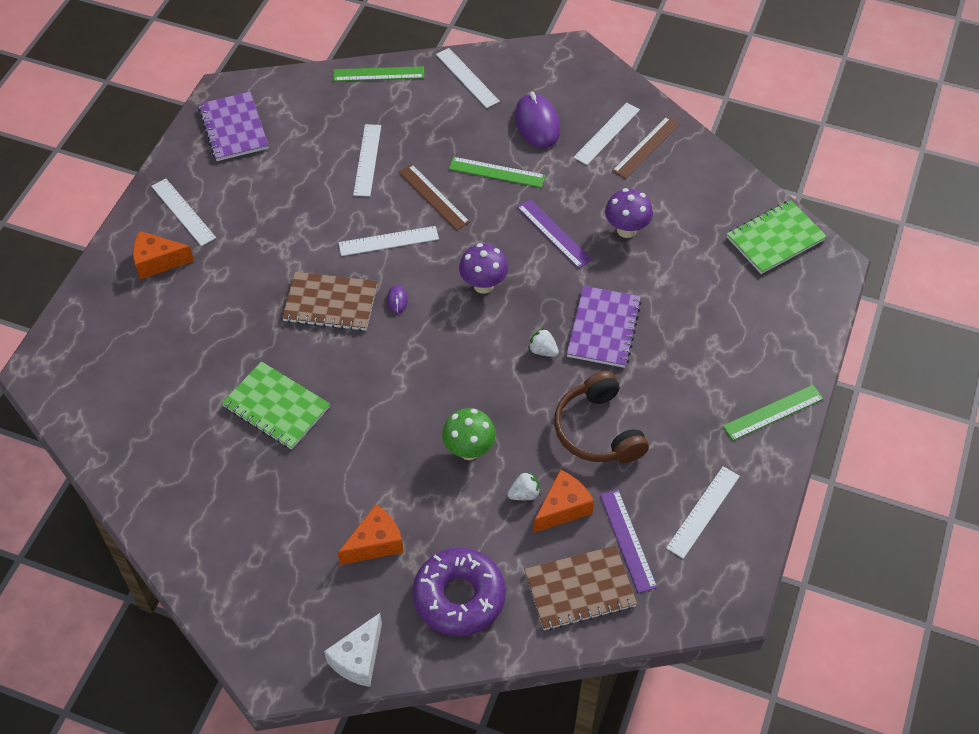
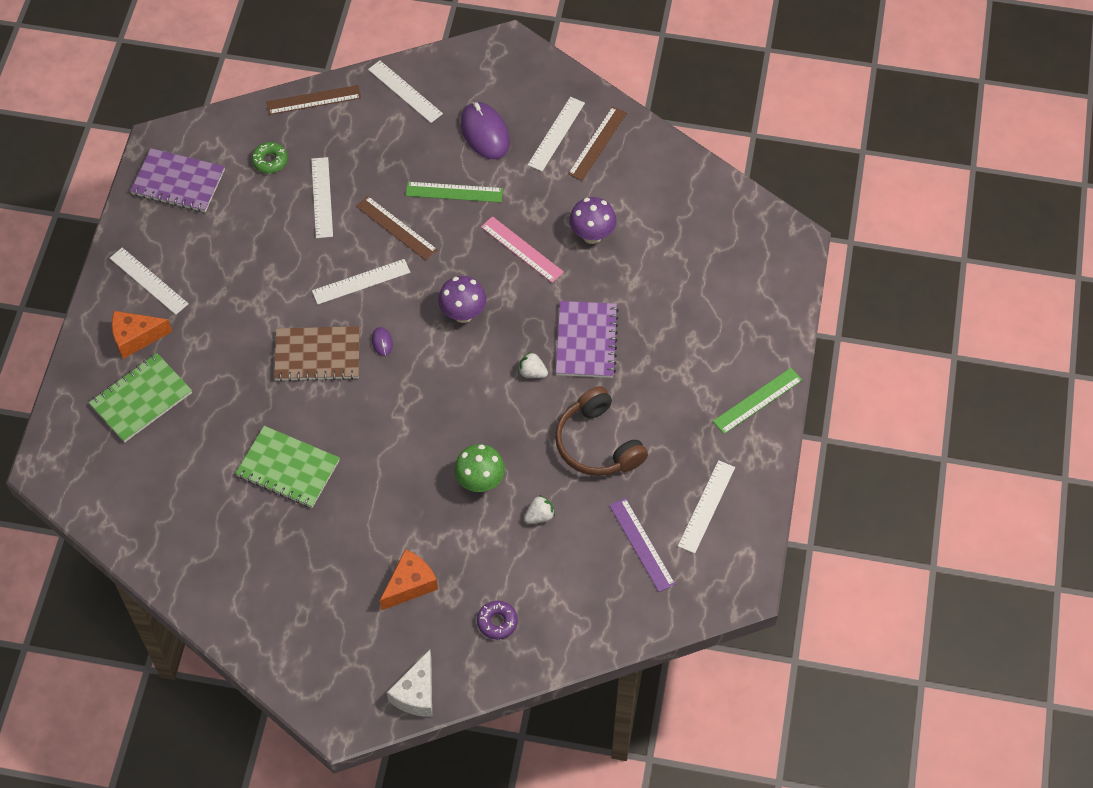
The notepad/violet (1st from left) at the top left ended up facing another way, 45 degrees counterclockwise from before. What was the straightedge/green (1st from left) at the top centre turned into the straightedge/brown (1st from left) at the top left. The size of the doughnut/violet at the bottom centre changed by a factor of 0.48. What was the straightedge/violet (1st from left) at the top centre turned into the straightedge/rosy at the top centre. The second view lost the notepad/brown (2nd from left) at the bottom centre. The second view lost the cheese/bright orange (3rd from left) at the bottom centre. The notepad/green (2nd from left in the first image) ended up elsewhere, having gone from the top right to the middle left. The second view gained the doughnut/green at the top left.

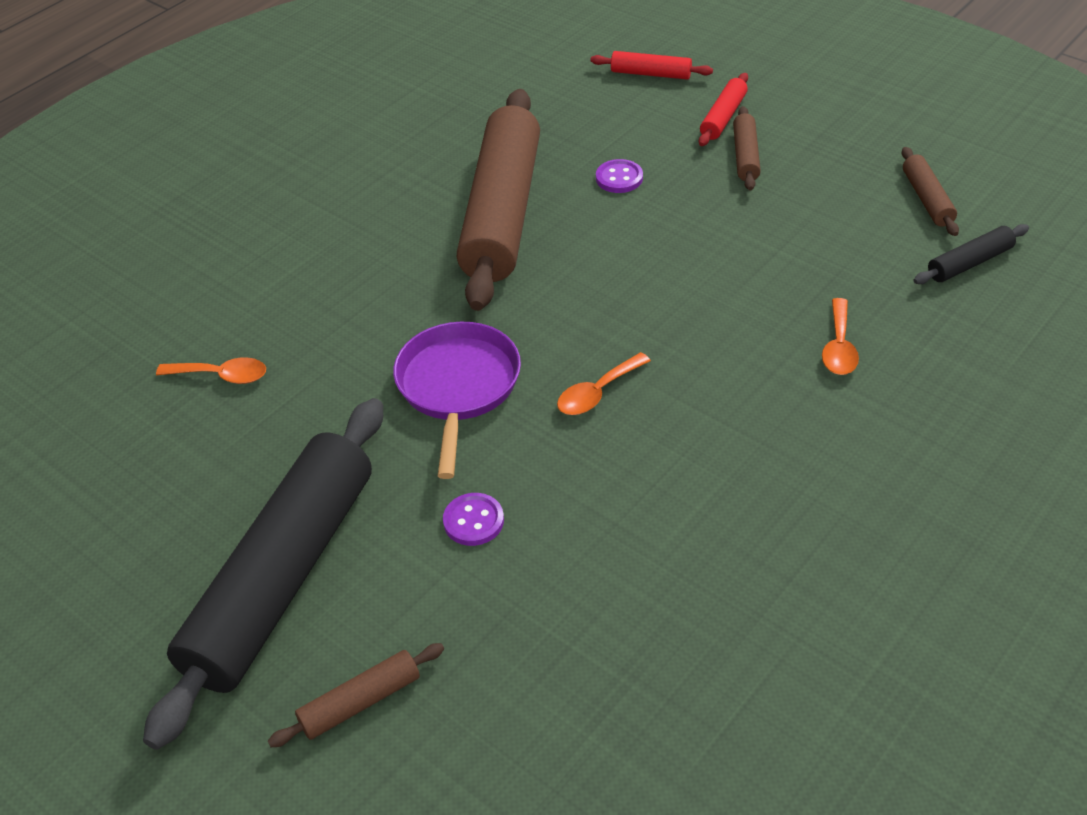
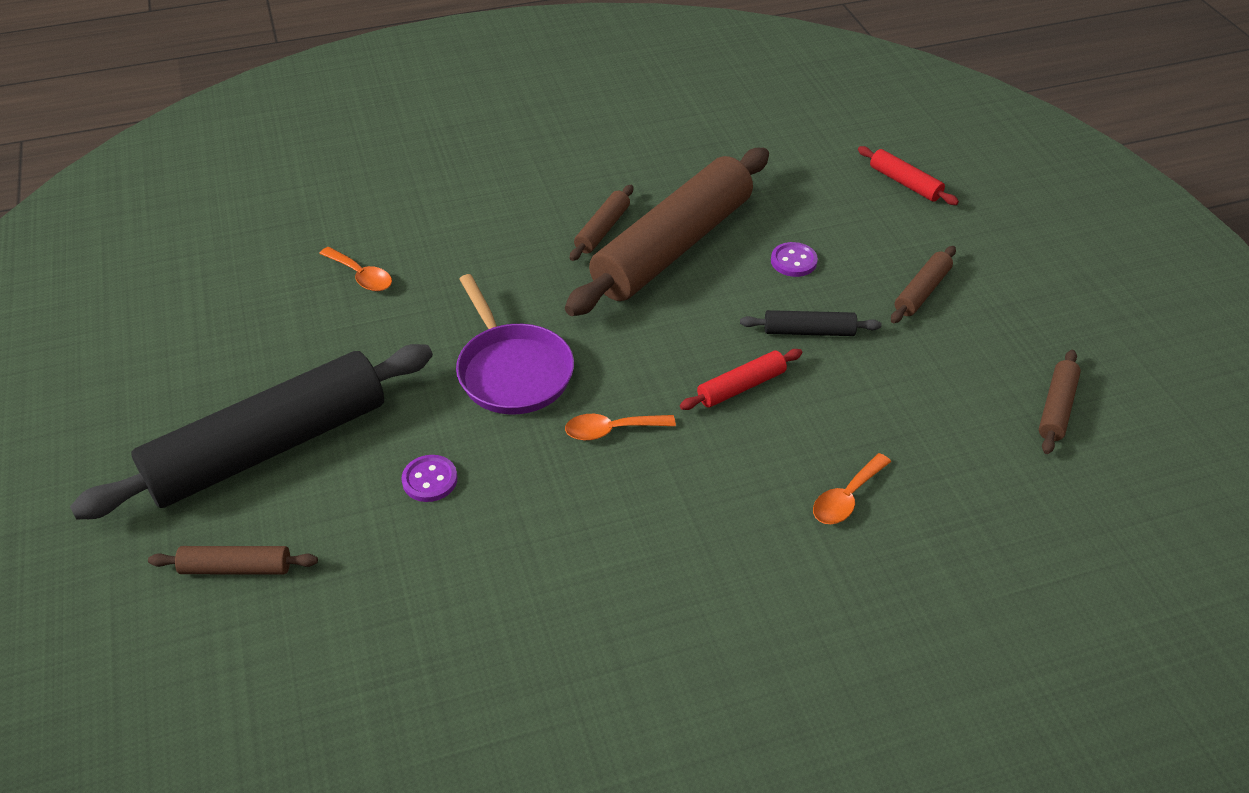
The pan/violet at the centre ended up facing another way, 120 degrees clockwise from before. The dough roller/red (2nd from left in the first image) ended up elsewhere, having gone from the top centre to the centre. The dough roller/ebony (2nd from left) ended up elsewhere, having gone from the top right to the centre. The second view gained the dough roller/brown (2nd from left) at the top centre.

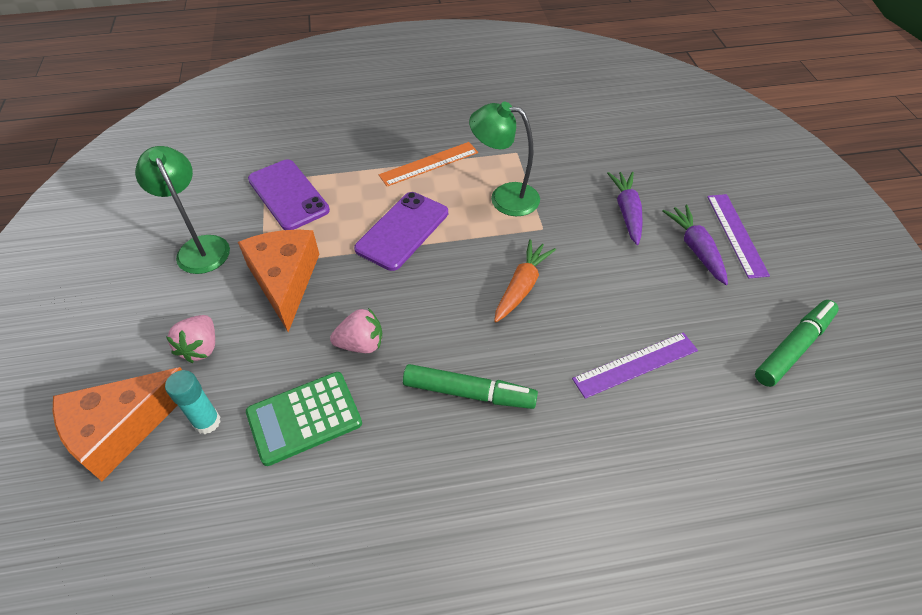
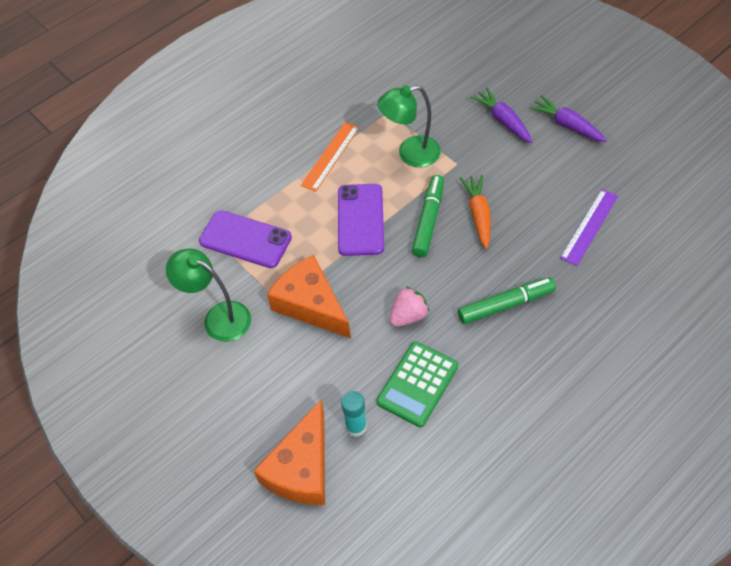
The second view lost the strawberry/rosy (1st from left) at the middle left. The second view lost the straightedge/violet (2nd from left) at the middle right. The marker pen/green (2nd from left in the first image) ended up elsewhere, having gone from the middle right to the centre.

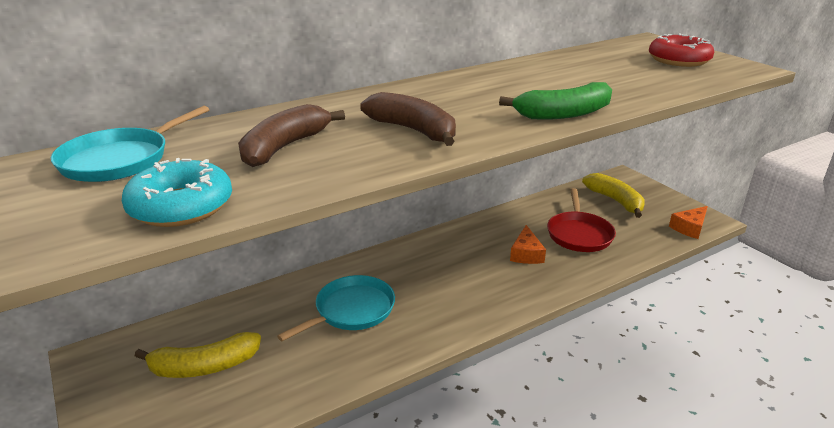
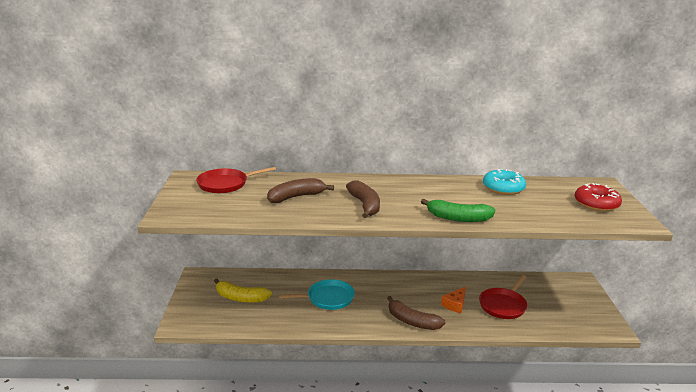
What was the pan/aqua (1st from left) at the middle left turned into the pan/red (1st from left) at the centre. The doughnut/aqua ended up elsewhere, having gone from the middle left to the middle right. The second view lost the banana fruit/yellow (2nd from left) at the middle right. The second view lost the cheese/bright orange (2nd from left) at the middle right. The second view gained the banana fruit/brown (3rd from left) at the bottom centre.

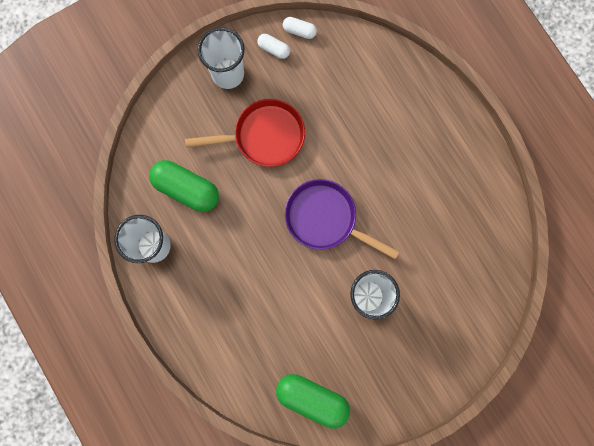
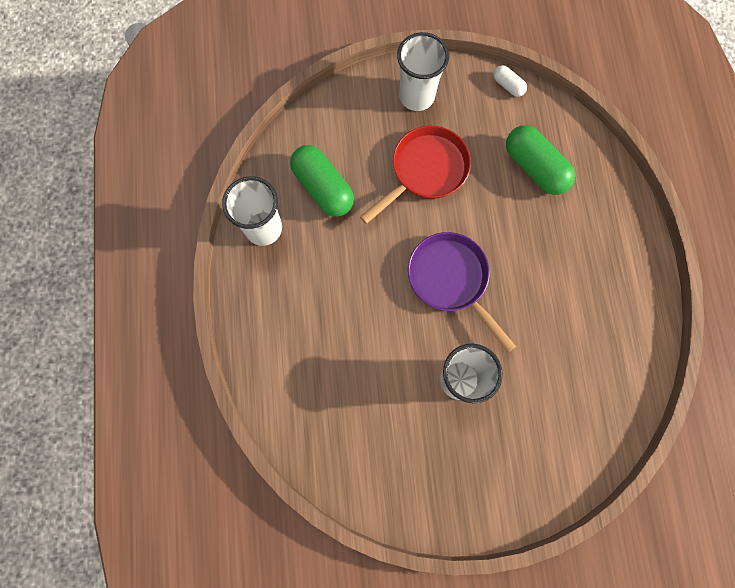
The pan/red at the top centre ended up facing another way, 60 degrees counterclockwise from before. The second view lost the capsule/snow-white (1st from left) at the top centre. The capsule/green (2nd from left) ended up elsewhere, having gone from the bottom centre to the top right.

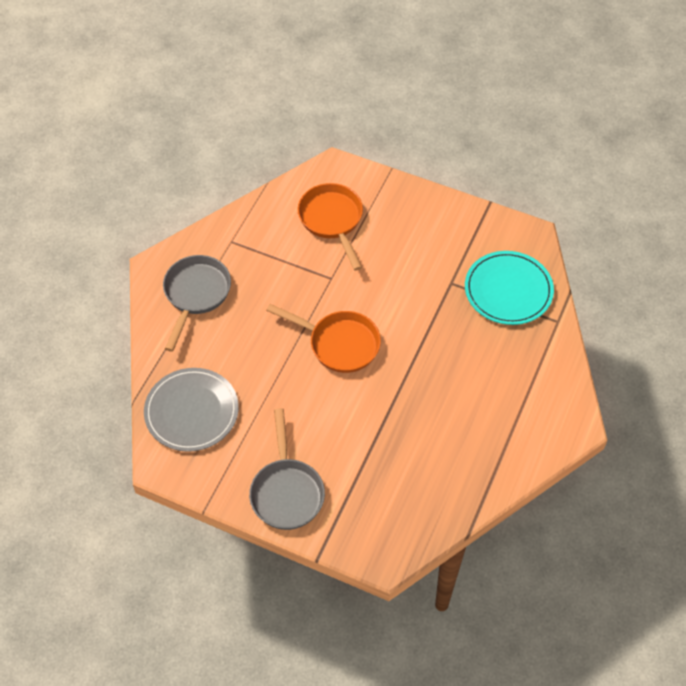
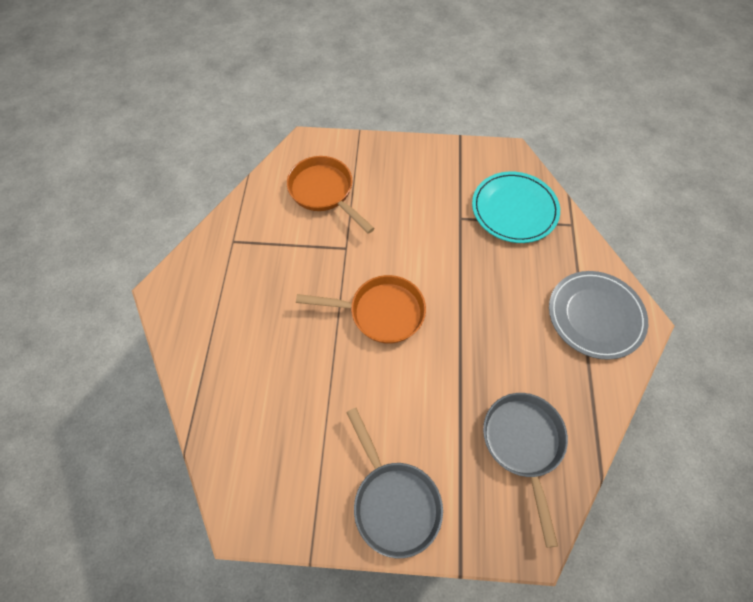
The flat dish/gray ended up elsewhere, having gone from the middle left to the middle right. The pan/gray (1st from left in the first image) ended up elsewhere, having gone from the middle left to the bottom right.

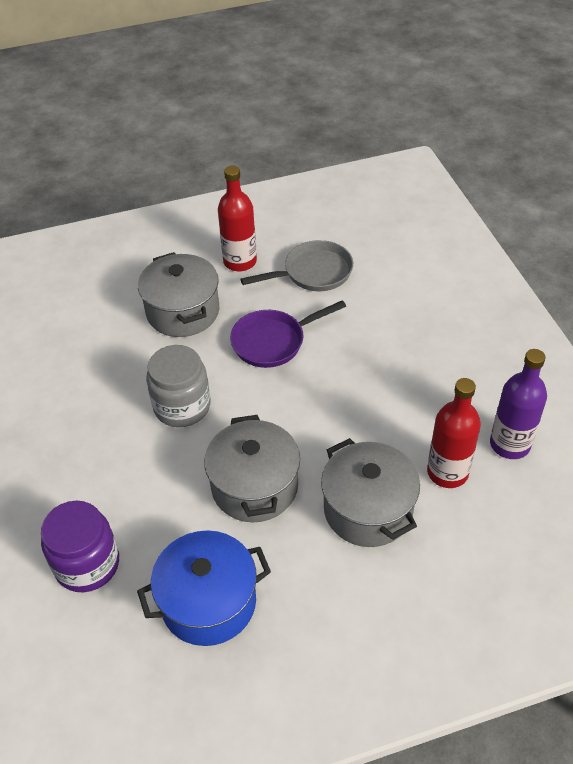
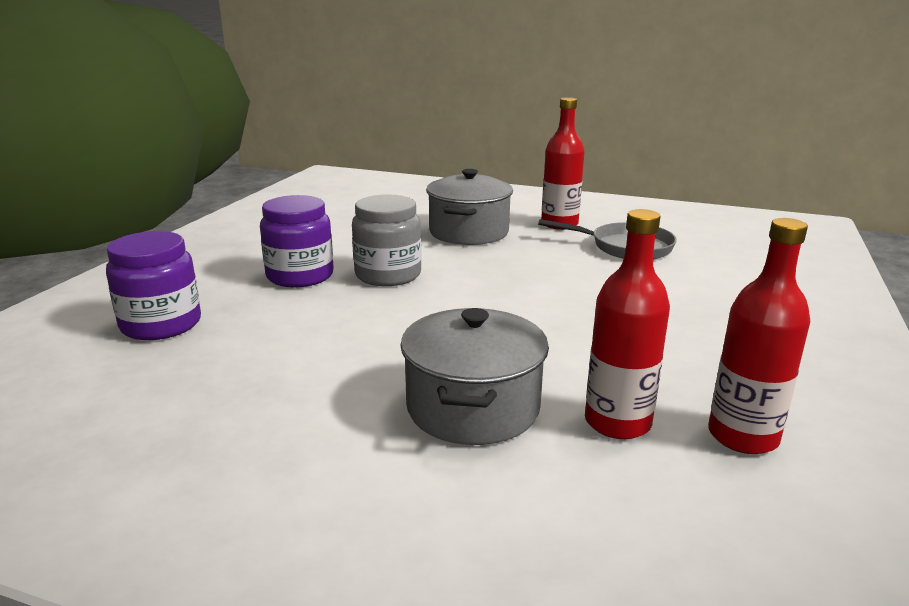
The second view lost the pot/royal blue at the bottom centre. The second view lost the pot/gray (2nd from left) at the centre. The second view lost the pan/violet at the centre. What was the bottle/violet at the middle right turned into the bottle/red (3rd from left) at the middle right. The second view gained the jam jar/violet (2nd from left) at the middle left.

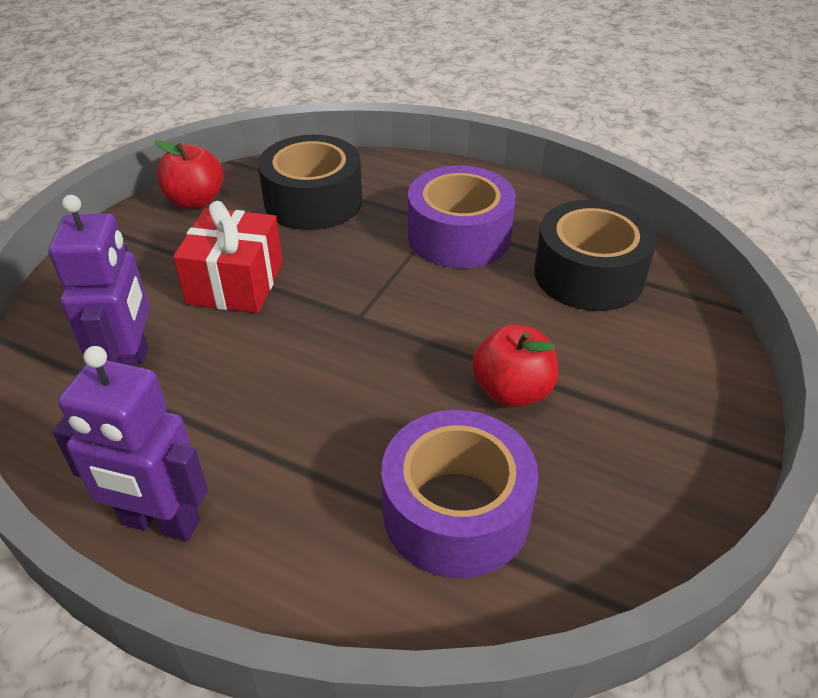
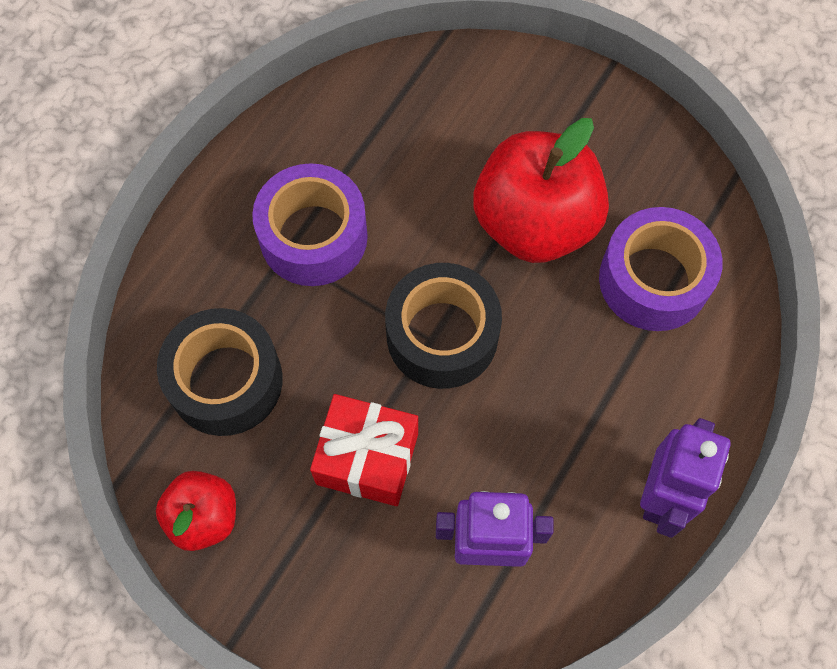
The size of the apple fruit/red (2nd from left) at the centre changed by a factor of 1.84. The sticky tape/ebony (2nd from left) ended up elsewhere, having gone from the middle right to the centre.

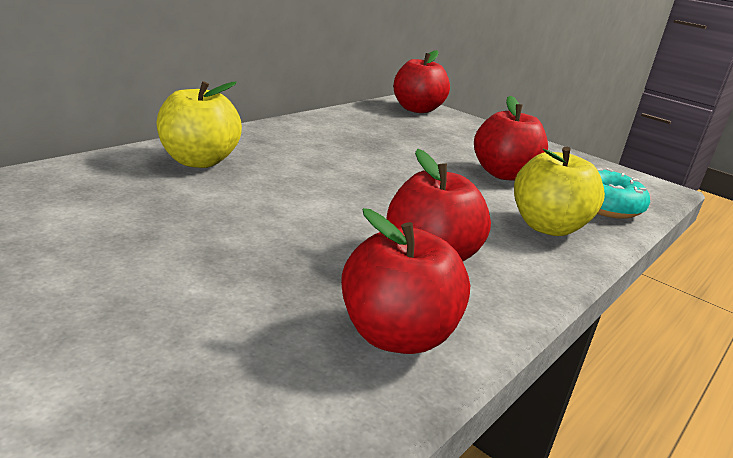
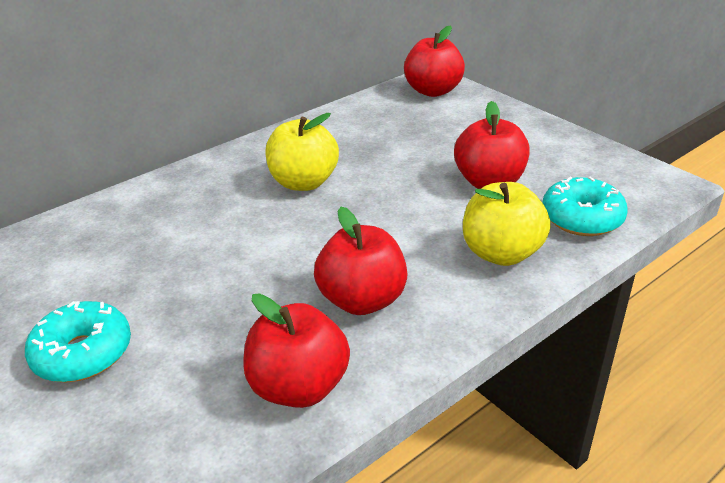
The apple fruit/yellow (1st from left) ended up elsewhere, having gone from the top left to the top centre. The second view gained the doughnut/aqua (1st from left) at the bottom left.

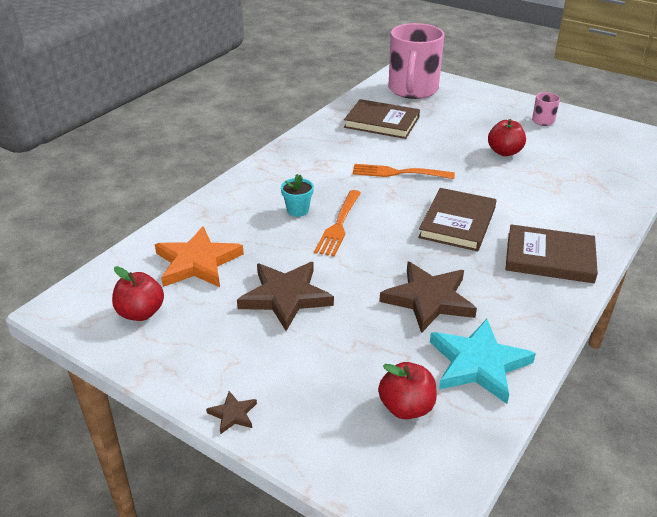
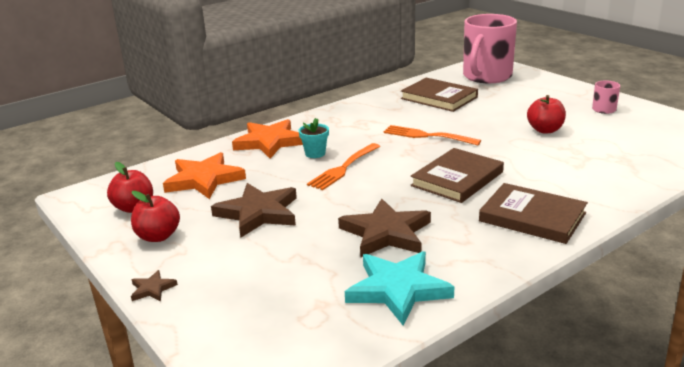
The apple fruit/red (2nd from left) ended up elsewhere, having gone from the bottom centre to the middle left. The second view gained the star/bright orange (2nd from left) at the centre.

